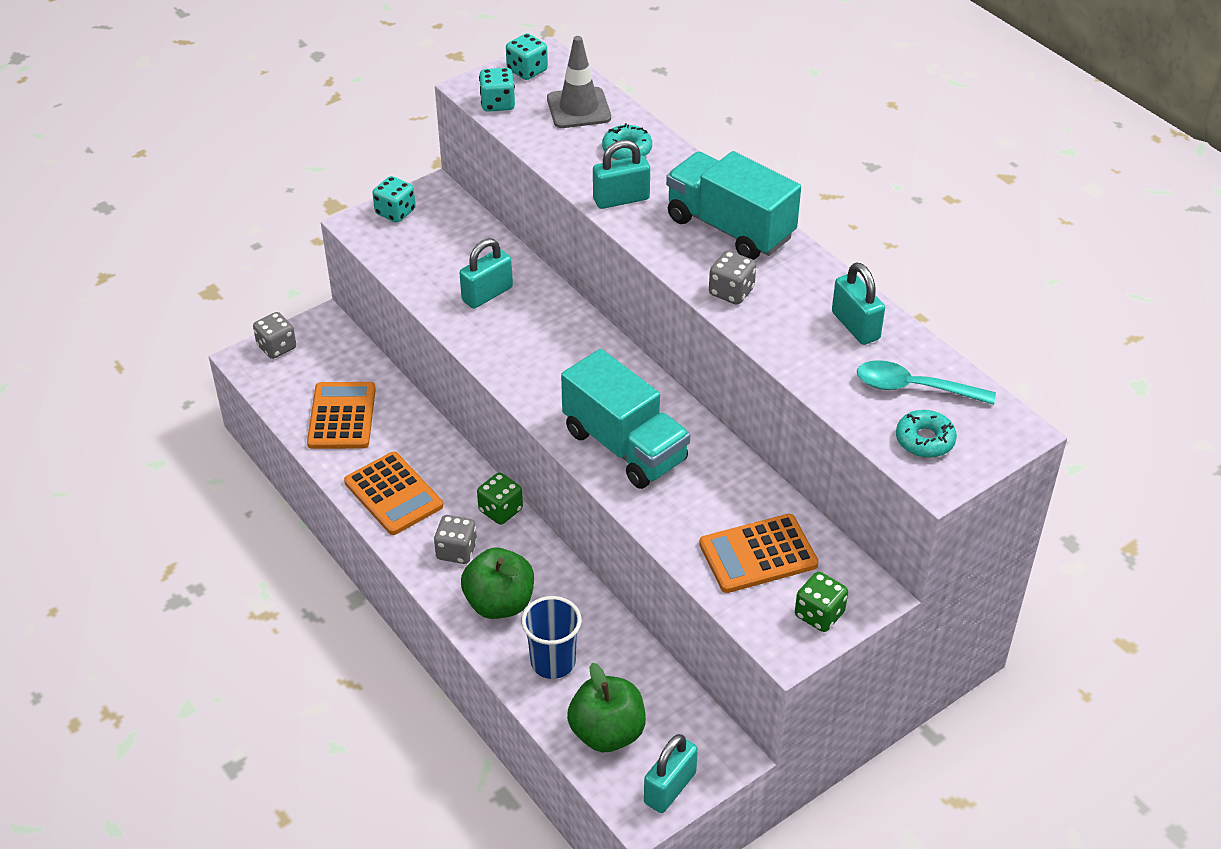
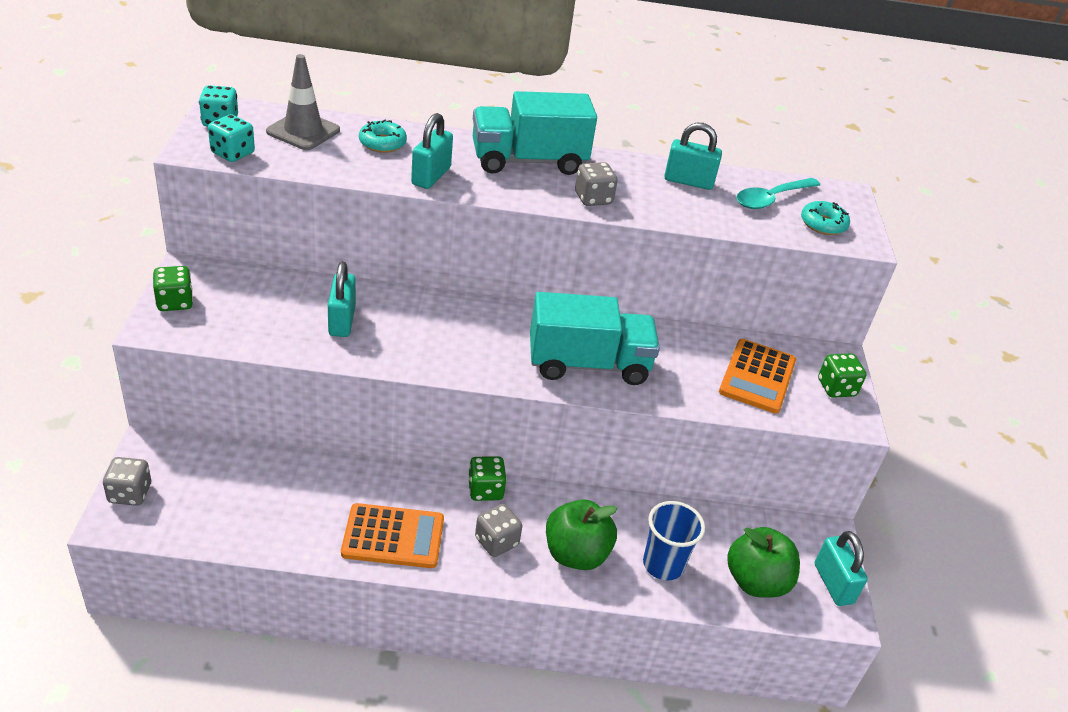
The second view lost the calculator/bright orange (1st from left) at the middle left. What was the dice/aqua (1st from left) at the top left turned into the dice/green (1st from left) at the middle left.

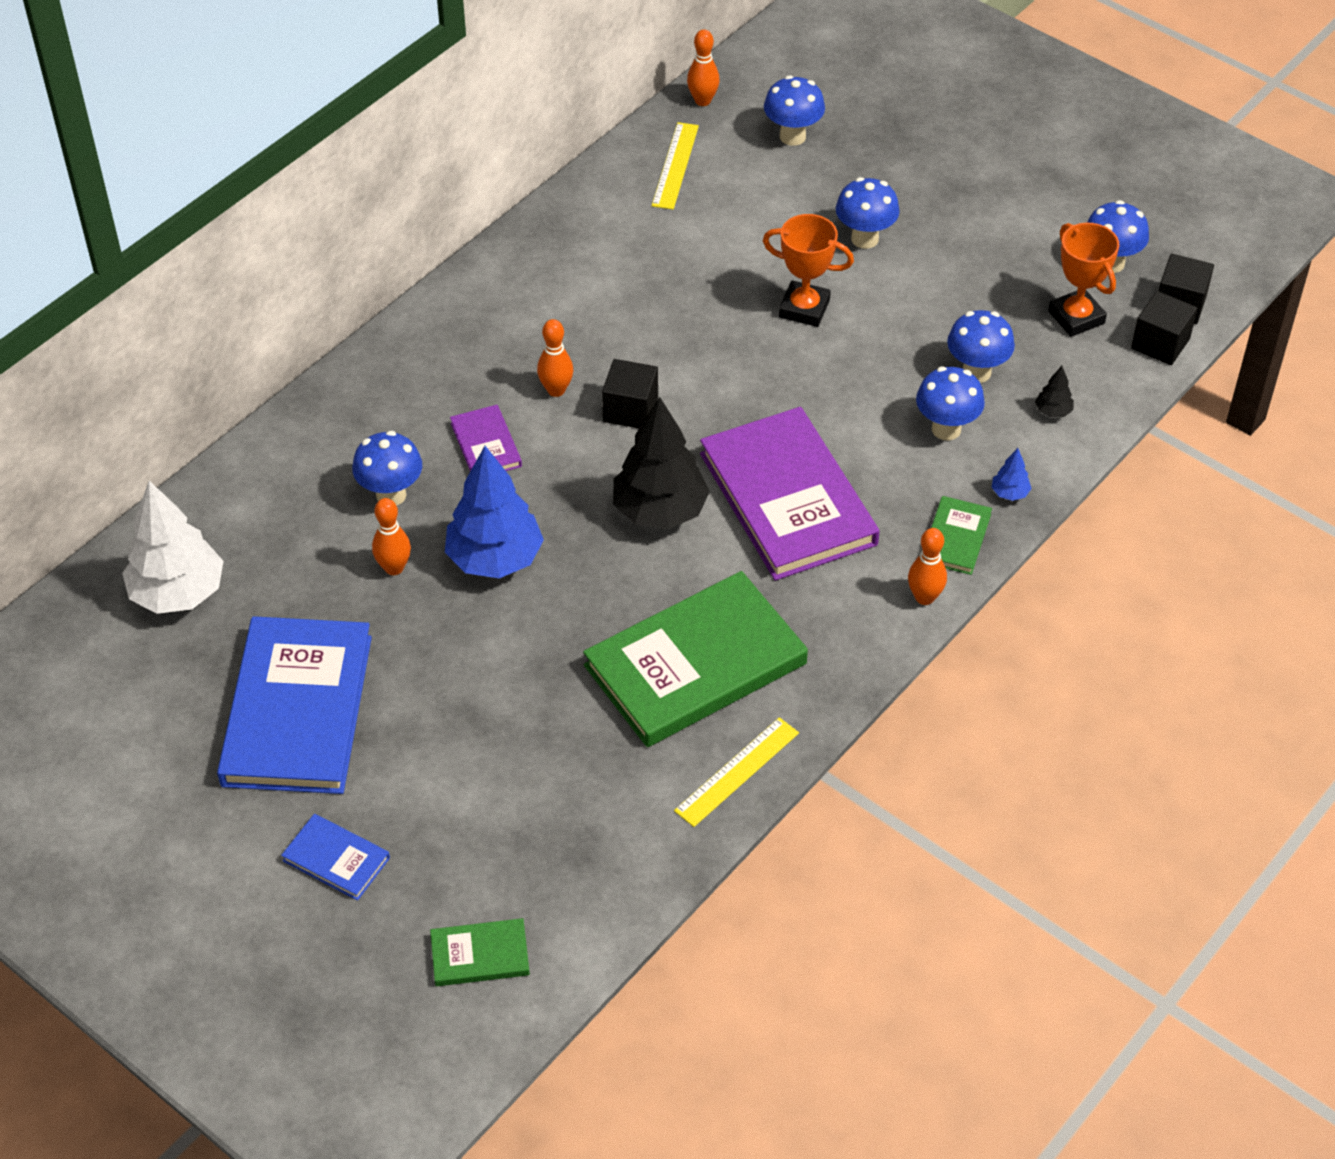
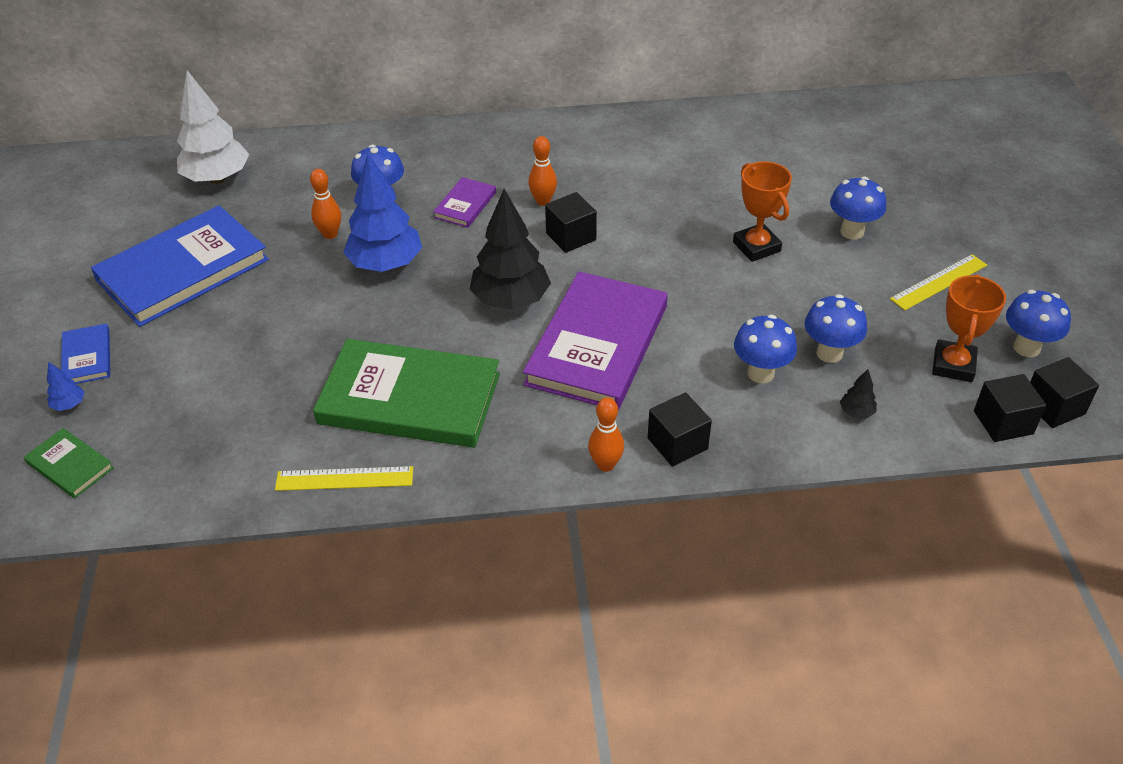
The straightedge/yellow (1st from left in the first image) ended up elsewhere, having gone from the top centre to the middle right. The second view lost the skittle/bright orange (3rd from left) at the top centre. The second view lost the mushroom/royal blue (2nd from left) at the top centre. Where the hardback/green (3rd from left) stood at the middle right, the block/ebony (2nd from left) came to stand at the centre. The tree/royal blue (2nd from left in the first image) ended up elsewhere, having gone from the middle right to the middle left.

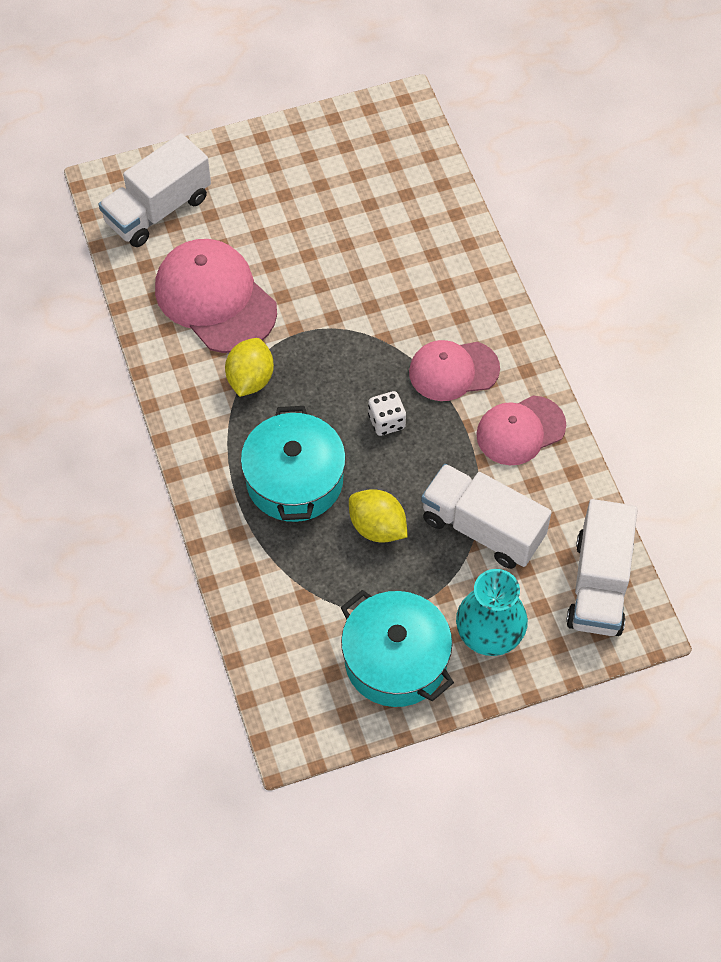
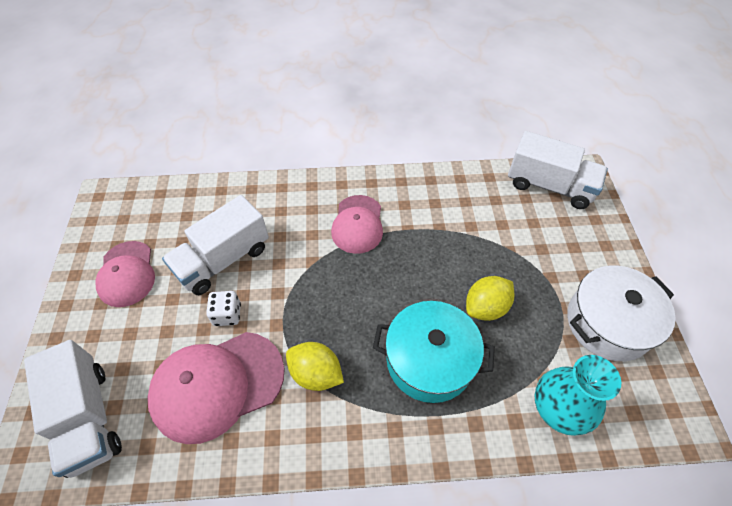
What was the pot/aqua (2nd from left) at the bottom centre turned into the pot/snow-white at the middle right. The dice/snow-white ended up elsewhere, having gone from the centre to the middle left. The truck/snow-white (2nd from left) ended up elsewhere, having gone from the middle right to the middle left. The flower vase/aqua ended up elsewhere, having gone from the middle right to the bottom right. The peaked cap/rosy (3rd from left in the first image) ended up elsewhere, having gone from the middle right to the middle left.

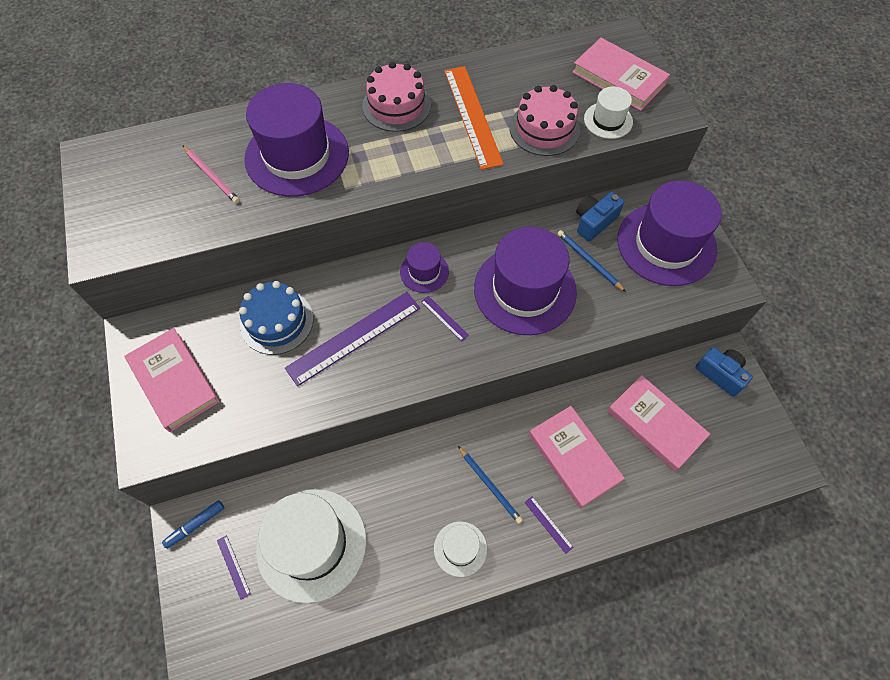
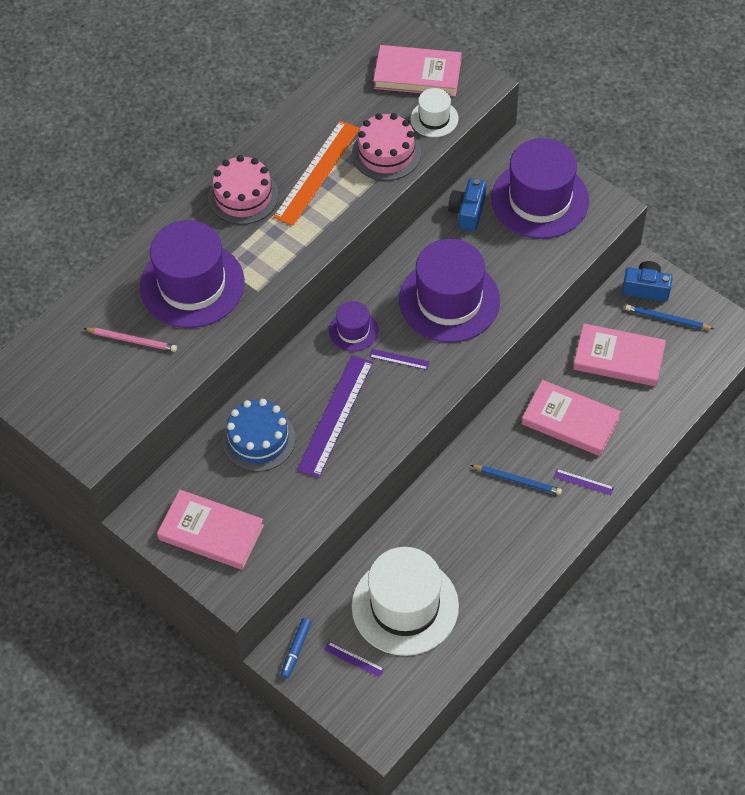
The second view lost the top hat/snow-white (2nd from left) at the bottom centre. The straightedge/bright orange at the top centre ended up facing another way, 75 degrees clockwise from before. The lead pencil/royal blue (2nd from left) ended up elsewhere, having gone from the centre to the middle right.

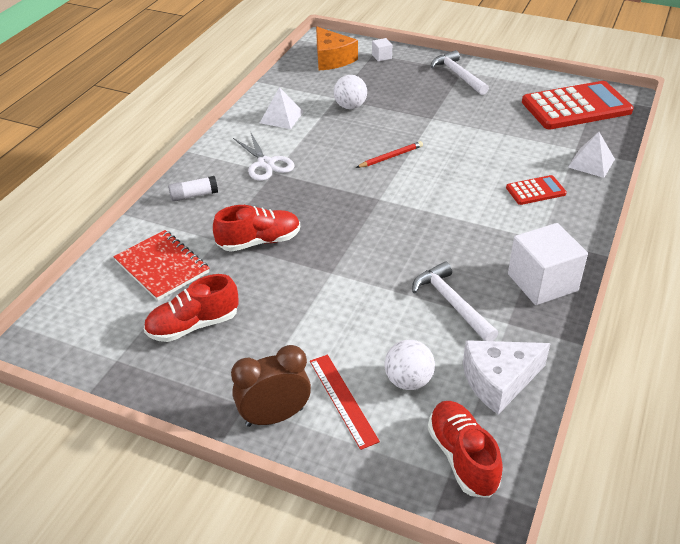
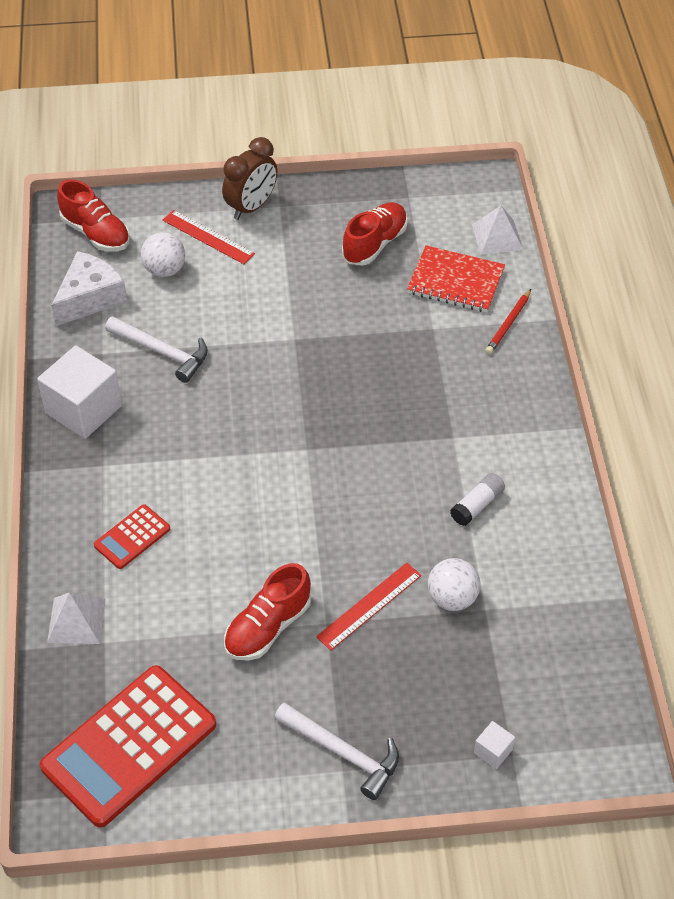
The glue stick/snow-white ended up elsewhere, having gone from the middle left to the middle right. The sneaker/red (2nd from left) ended up elsewhere, having gone from the centre to the bottom centre. The second view lost the pair of scissors/snow-white at the top centre. The pyramid shape/snow-white (1st from left in the first image) ended up elsewhere, having gone from the top centre to the top right. The second view lost the cheese/bright orange at the top centre. The lead pencil/red ended up elsewhere, having gone from the top centre to the middle right. The second view gained the straightedge/red (2nd from left) at the bottom centre.

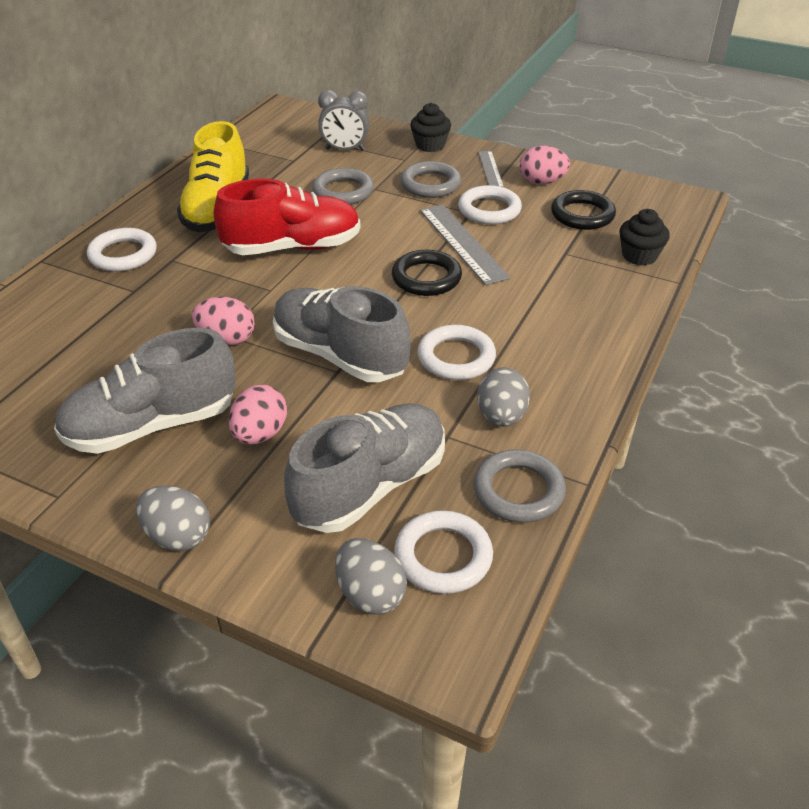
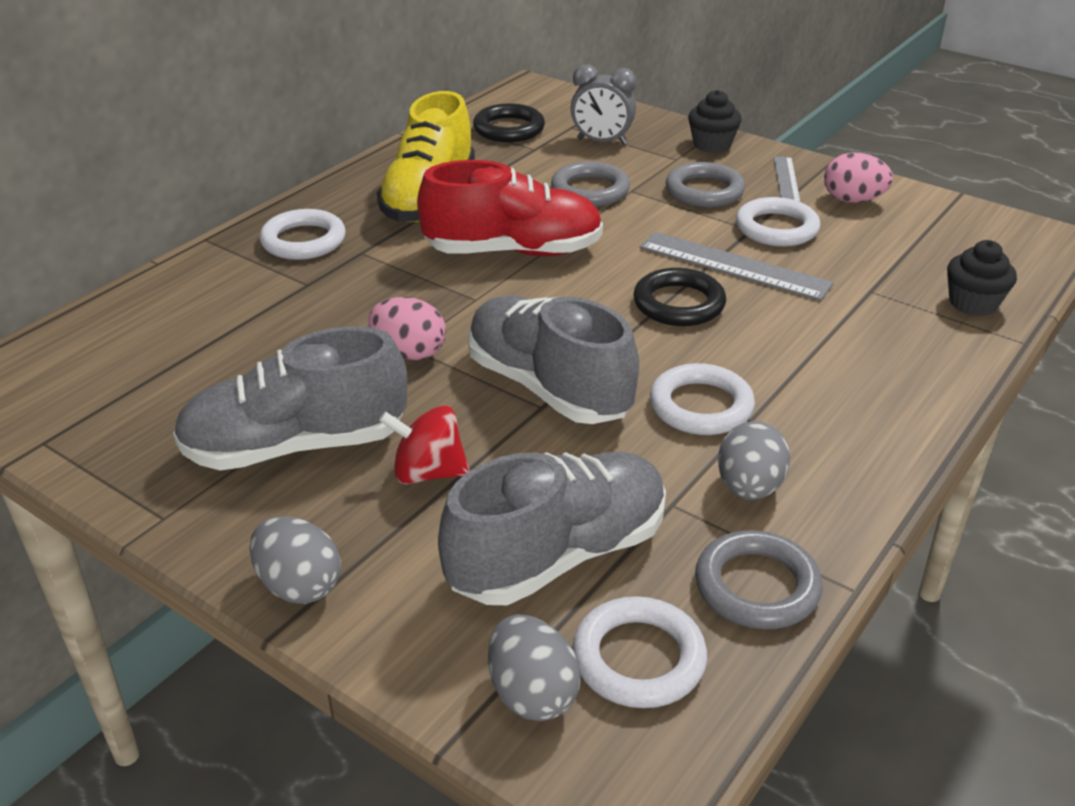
Where the toy egg/rosy (2nd from left) stood at the middle left, the spinning top/red came to stand at the centre. The straightedge/gray (1st from left) at the top centre ended up facing another way, 45 degrees counterclockwise from before. The torus/ebony (2nd from left in the first image) ended up elsewhere, having gone from the top right to the top centre.

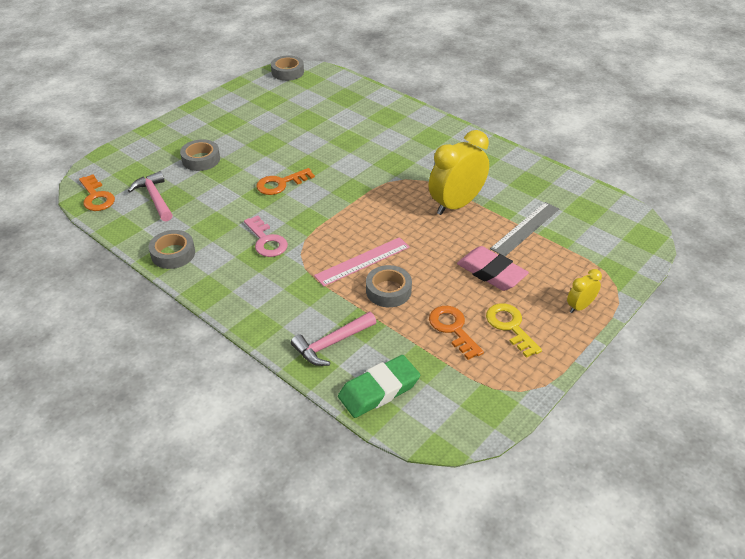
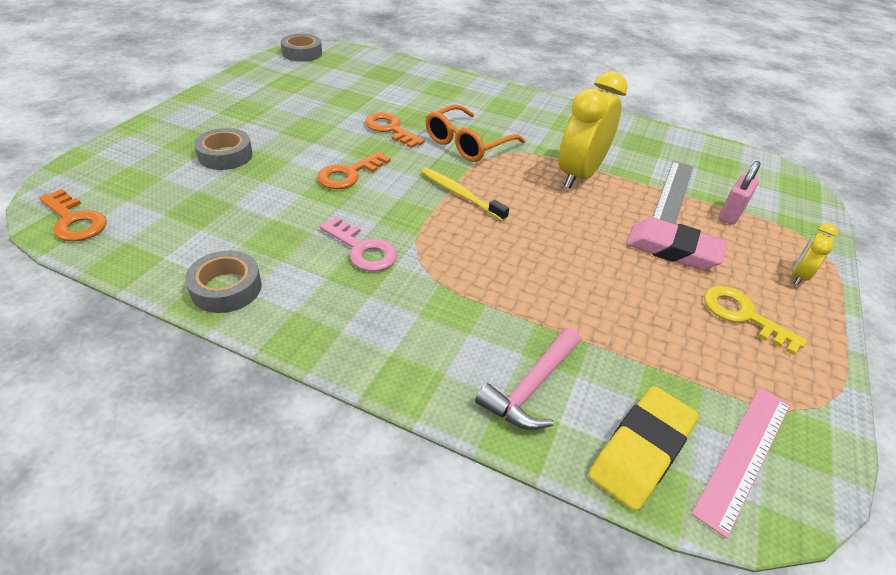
The second view lost the hammer/rosy (1st from left) at the middle left. The straightedge/rosy ended up elsewhere, having gone from the centre to the bottom right. What was the pencil eraser/green at the bottom centre turned into the pencil eraser/yellow at the bottom right. The second view lost the sticky tape/gray (4th from left) at the centre. The key/bright orange (3rd from left) ended up elsewhere, having gone from the centre to the top centre. The second view gained the dental brush/yellow at the centre. The second view gained the spectacles/bright orange at the top centre. The second view gained the padlock/rosy at the middle right.

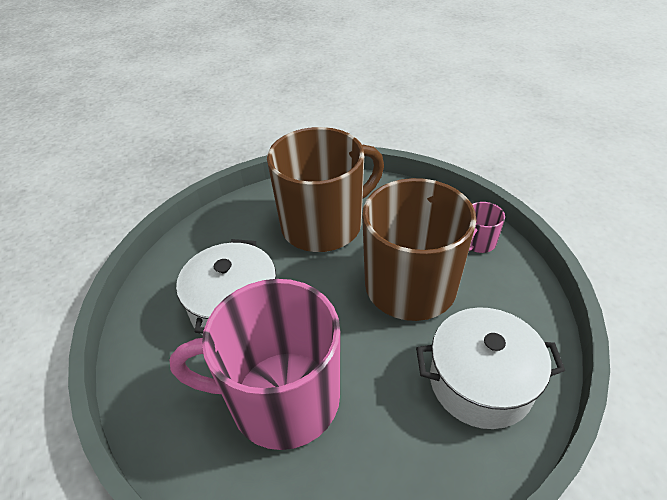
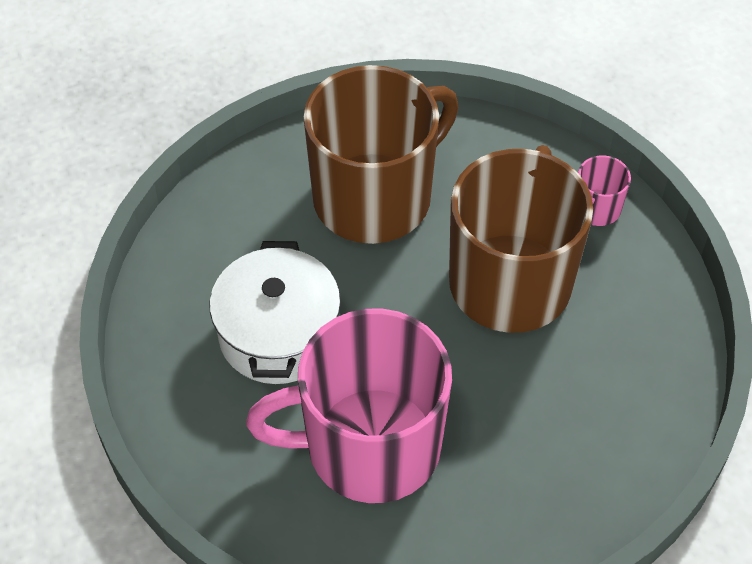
The second view lost the pot/snow-white (2nd from left) at the bottom right.

